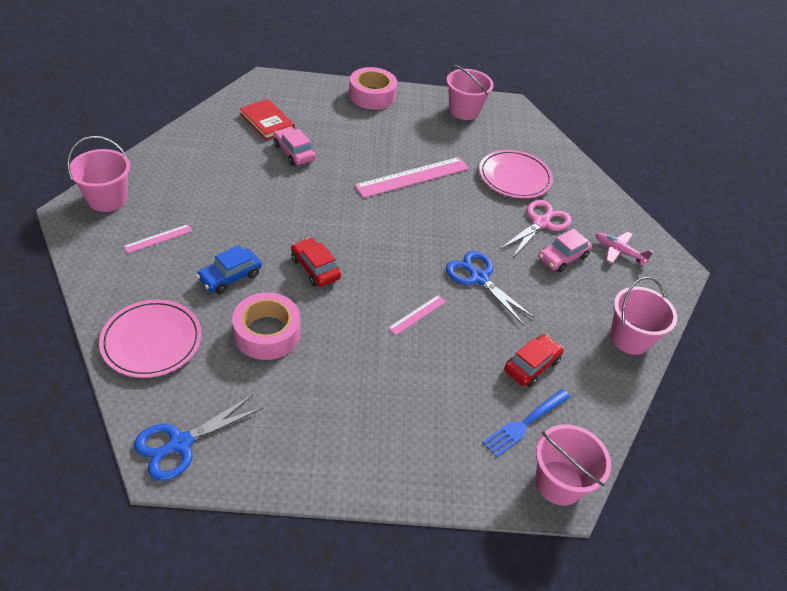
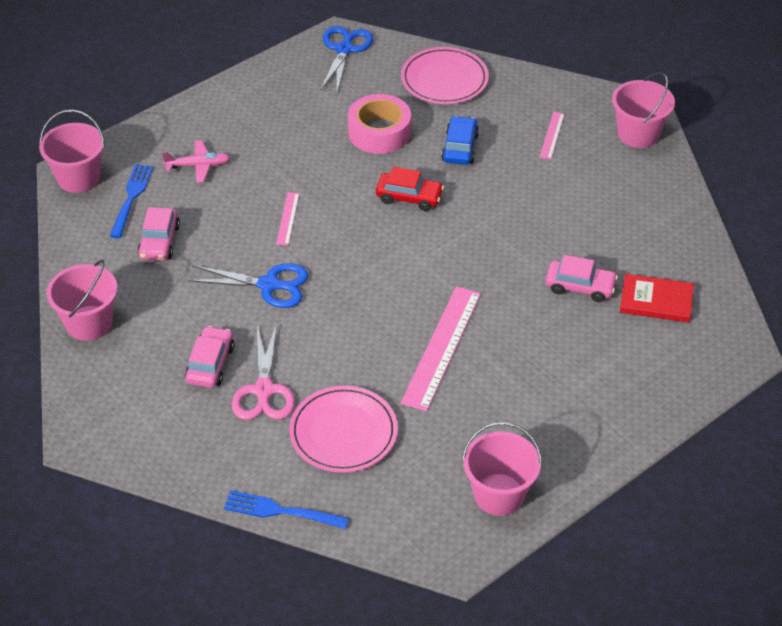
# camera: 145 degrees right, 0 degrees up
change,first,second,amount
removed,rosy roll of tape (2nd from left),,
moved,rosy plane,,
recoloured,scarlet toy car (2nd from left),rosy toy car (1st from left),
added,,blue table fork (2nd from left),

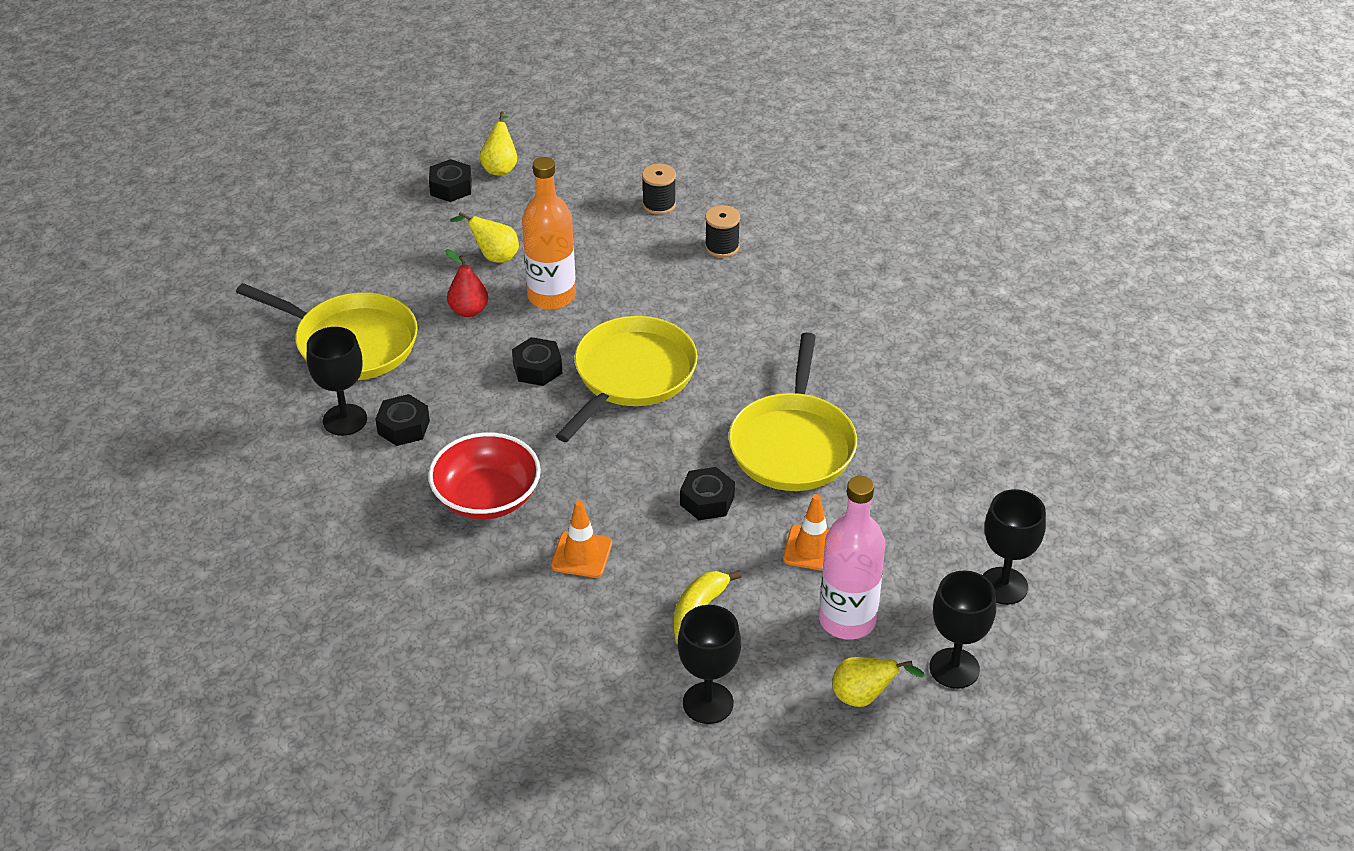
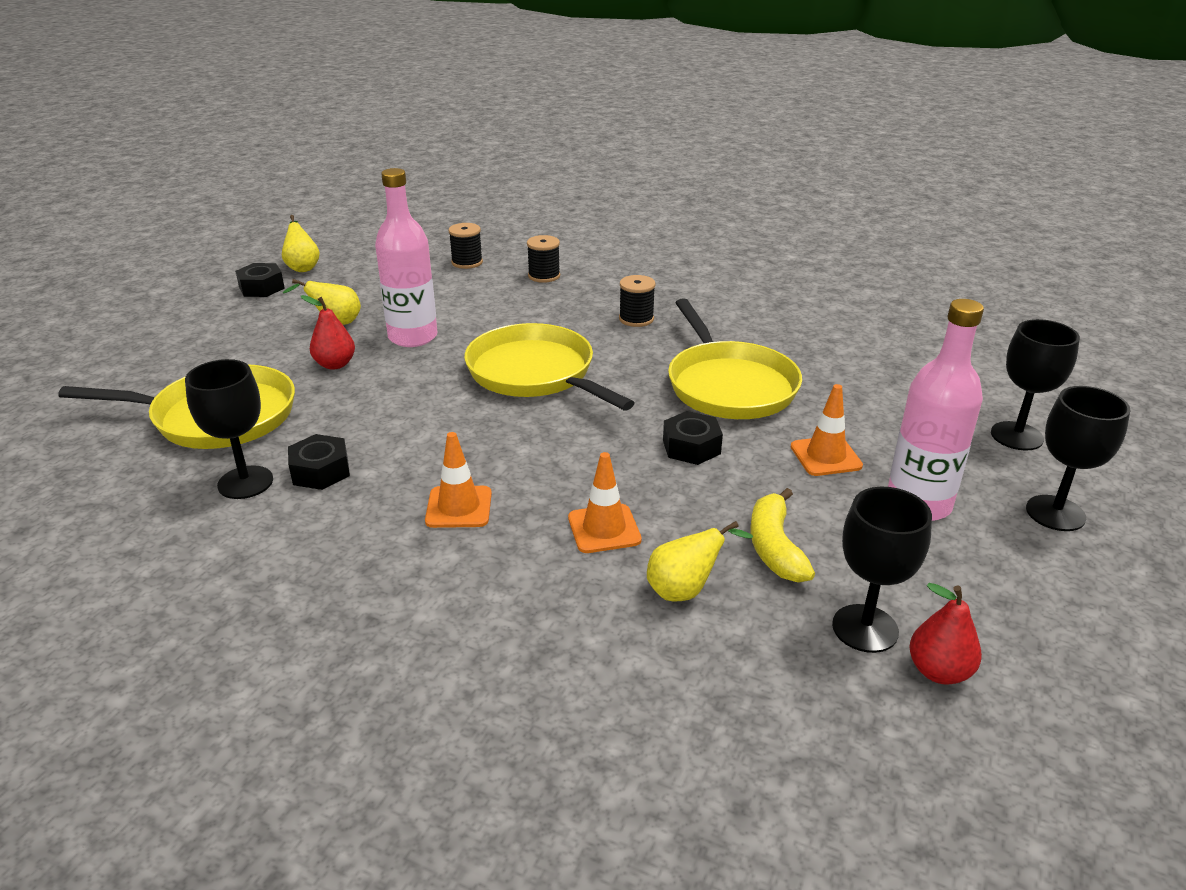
# camera: 25 degrees left, 10 degrees down
change,first,second,amount
recoloured,orange bottle,rosy bottle (1st from left),
turned,bright yellow frying pan (2nd from left),,45 degrees counterclockwise
removed,ebony hexagon nut (3rd from left),,
replaced,scarlet deep dish,orange safety cone (1st from left),
moved,bright yellow pear (3rd from left),,
added,,ebony reel of thread (3rd from left),
added,,scarlet pear (2nd from left),

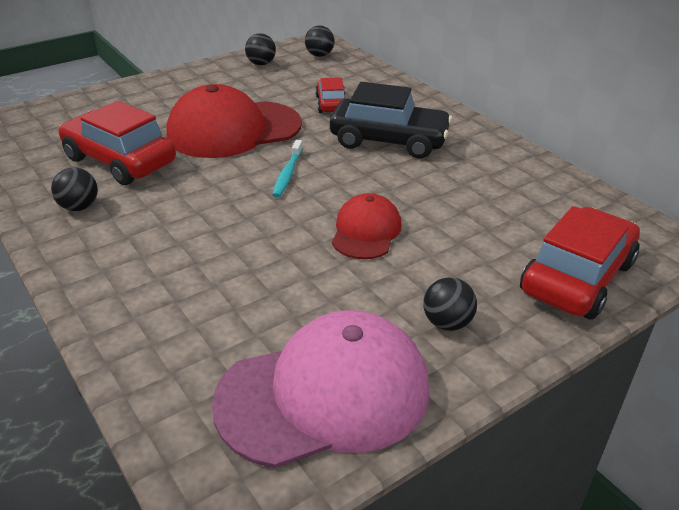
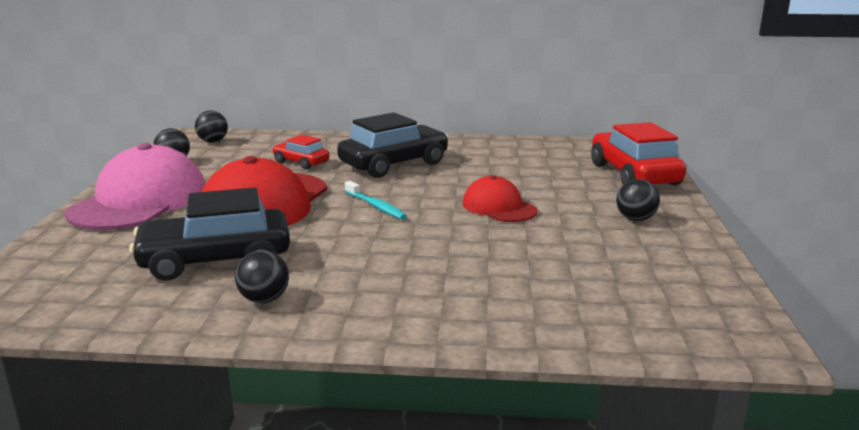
# camera: 50 degrees left, 15 degrees down
change,first,second,amount
recoloured,scarlet toy car (1st from left),ebony toy car (1st from left),
moved,rosy baseball cap,,

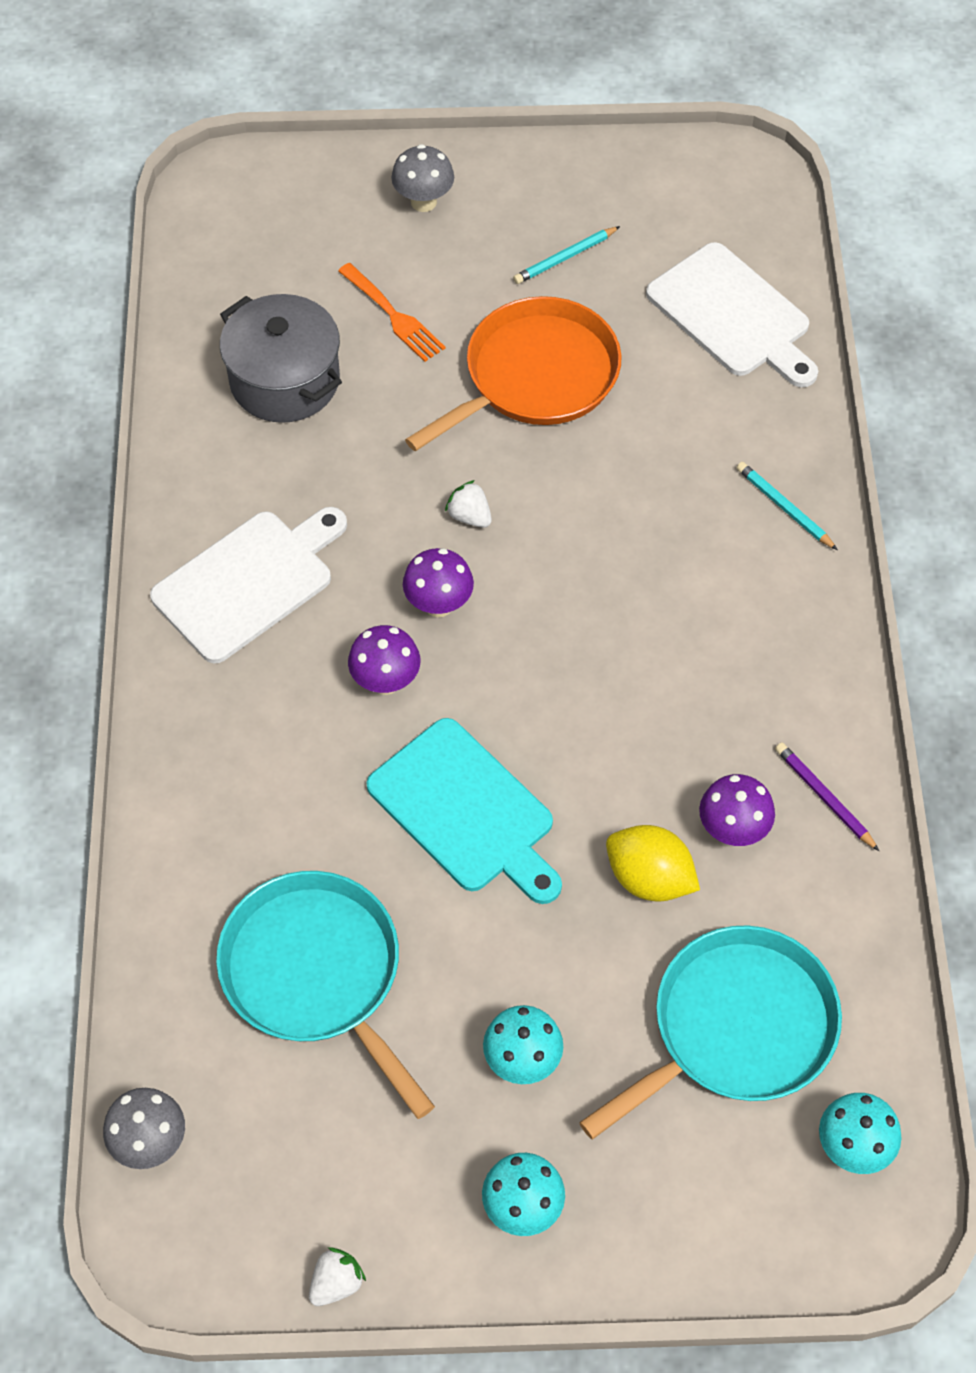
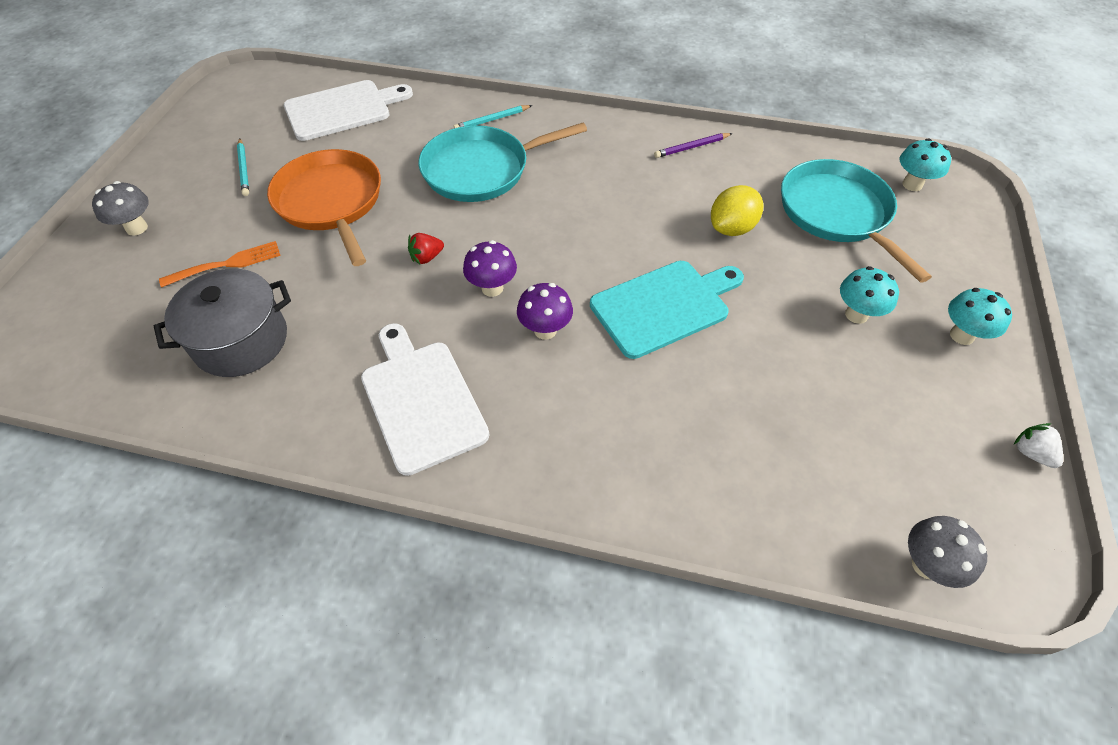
# camera: 75 degrees left, 5 degrees down
change,first,second,amount
recoloured,white berry (2nd from left),scarlet berry,
removed,purple toadstool (3rd from left),,
moved,turquoise frying pan (1st from left),,

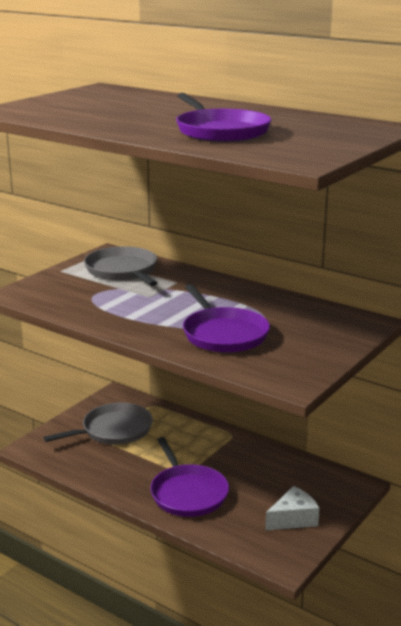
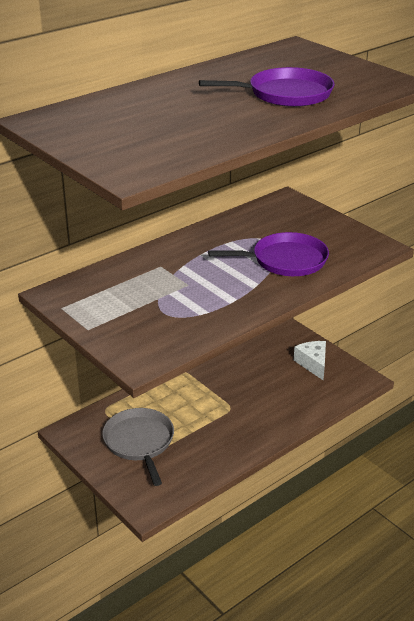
# camera: 75 degrees left, 10 degrees up
change,first,second,amount
removed,grey frying pan (2nd from left),,
removed,purple frying pan (1st from left),,

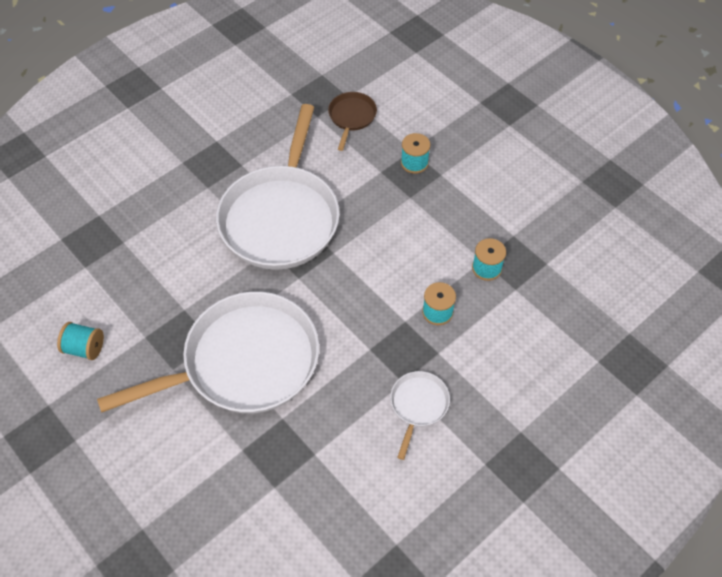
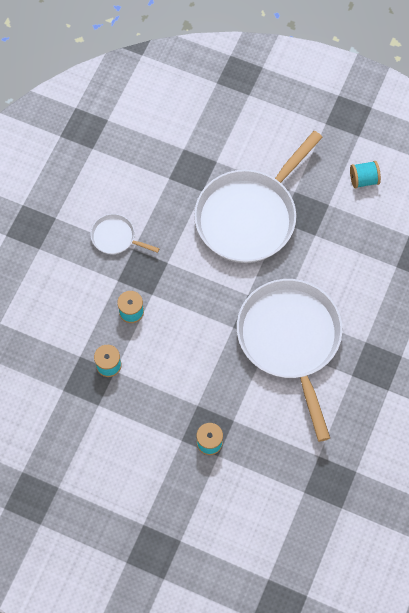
# camera: 155 degrees right, 10 degrees up
change,first,second,amount
removed,brown frying pan,,
turned,white frying pan (3rd from left in the first image),white frying pan (1st from left),120 degrees clockwise

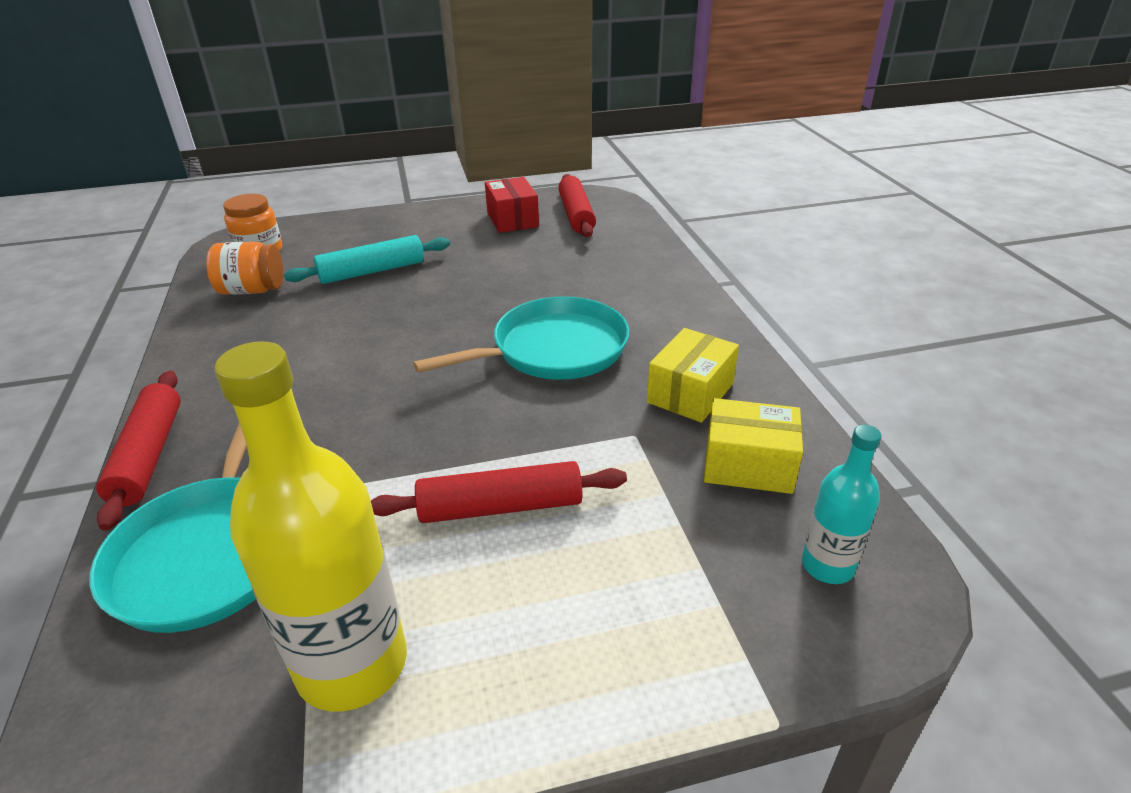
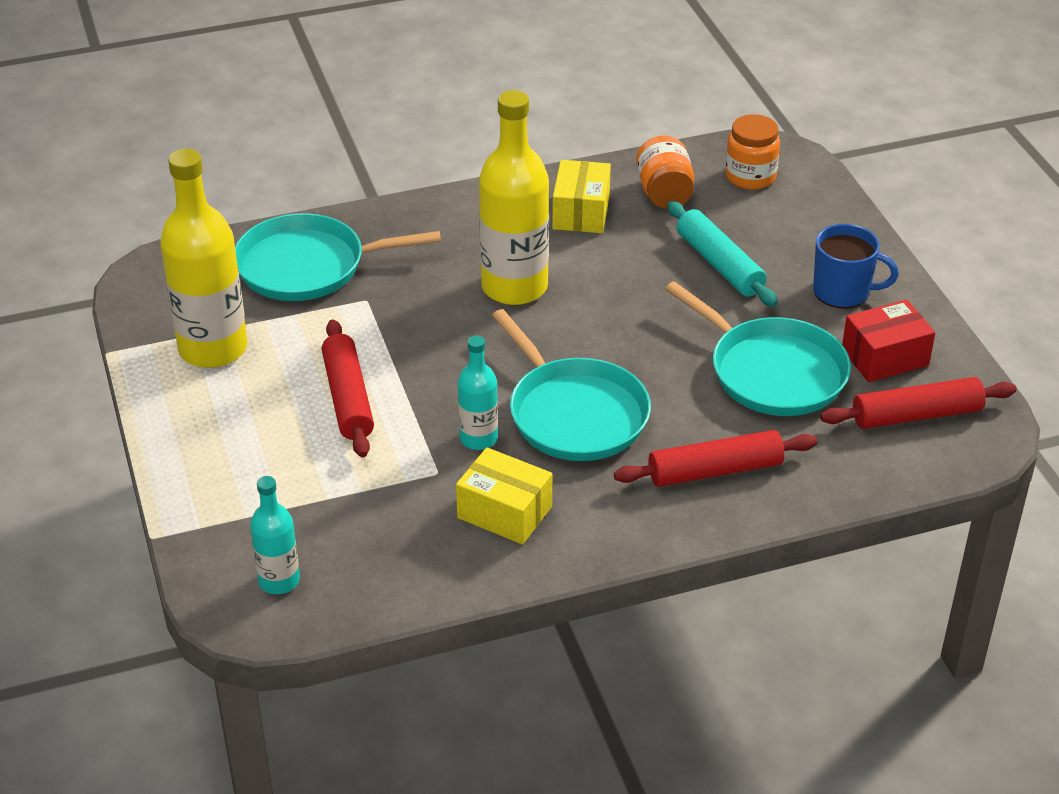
# camera: 85 degrees right, 5 degrees up
change,first,second,amount
moved,scarlet pastry roller (1st from left in the first image),scarlet pastry roller (2nd from left),
moved,bright yellow package (2nd from left),,
added,,bright yellow bottle (2nd from left),
added,,blue mug,
added,,turquoise frying pan (3rd from left),
added,,turquoise bottle (2nd from left),

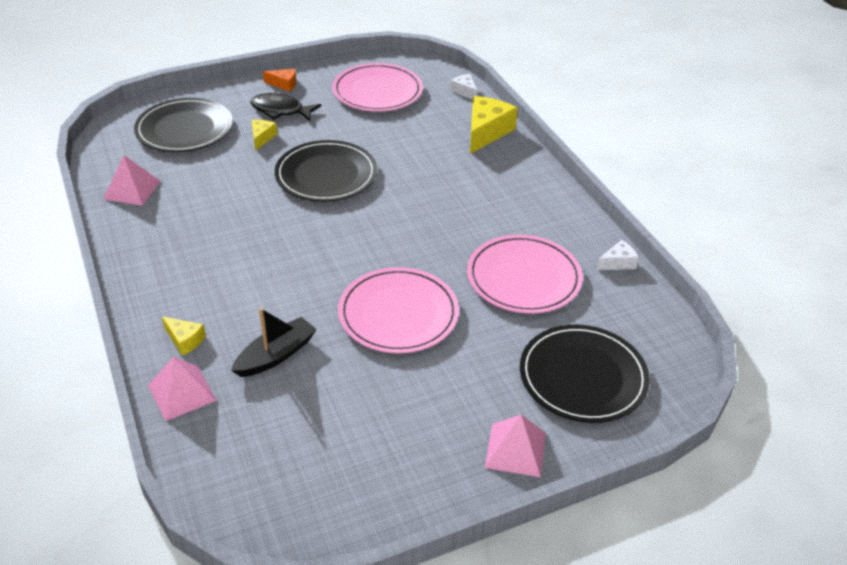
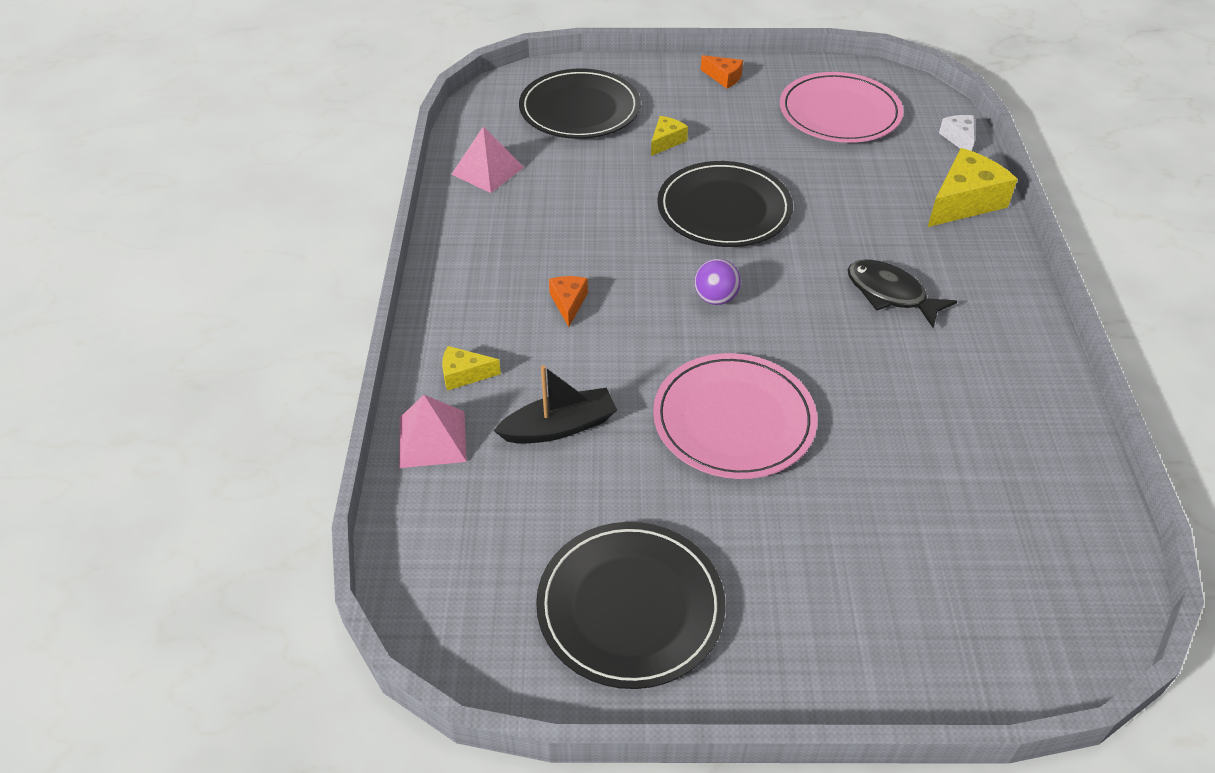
# camera: 25 degrees right, 5 degrees up
change,first,second,amount
moved,ebony toy fish,,
removed,rosy plate (3rd from left),,
removed,white cheese wedge (2nd from left),,
turned,bright yellow cheese wedge (1st from left),,120 degrees clockwise
moved,ebony plate (3rd from left in the first image),ebony plate (2nd from left),
removed,rosy pyramid shape (3rd from left),,
added,,purple ball,
added,,orange cheese wedge (1st from left),

